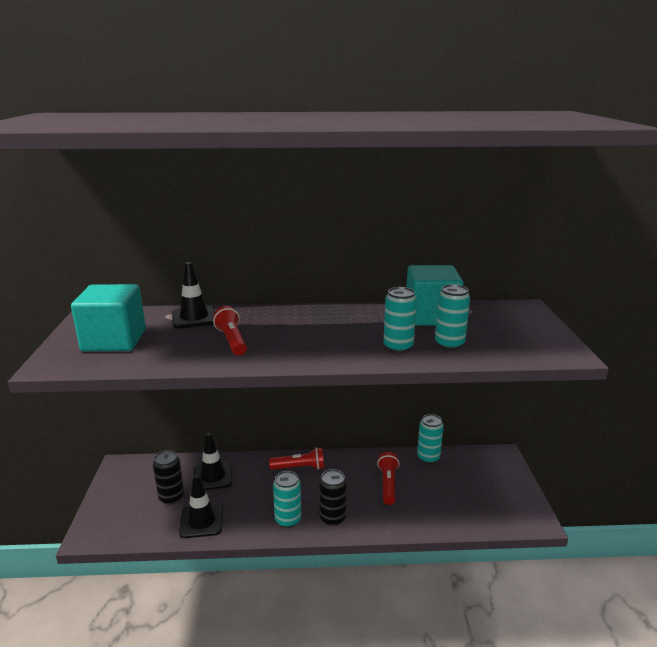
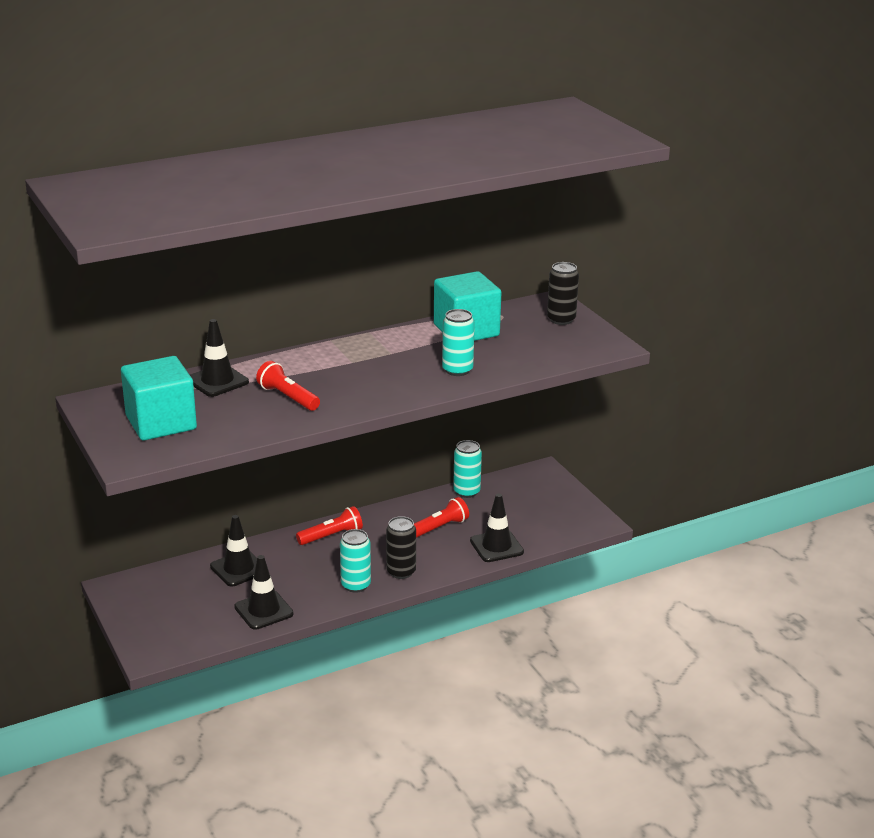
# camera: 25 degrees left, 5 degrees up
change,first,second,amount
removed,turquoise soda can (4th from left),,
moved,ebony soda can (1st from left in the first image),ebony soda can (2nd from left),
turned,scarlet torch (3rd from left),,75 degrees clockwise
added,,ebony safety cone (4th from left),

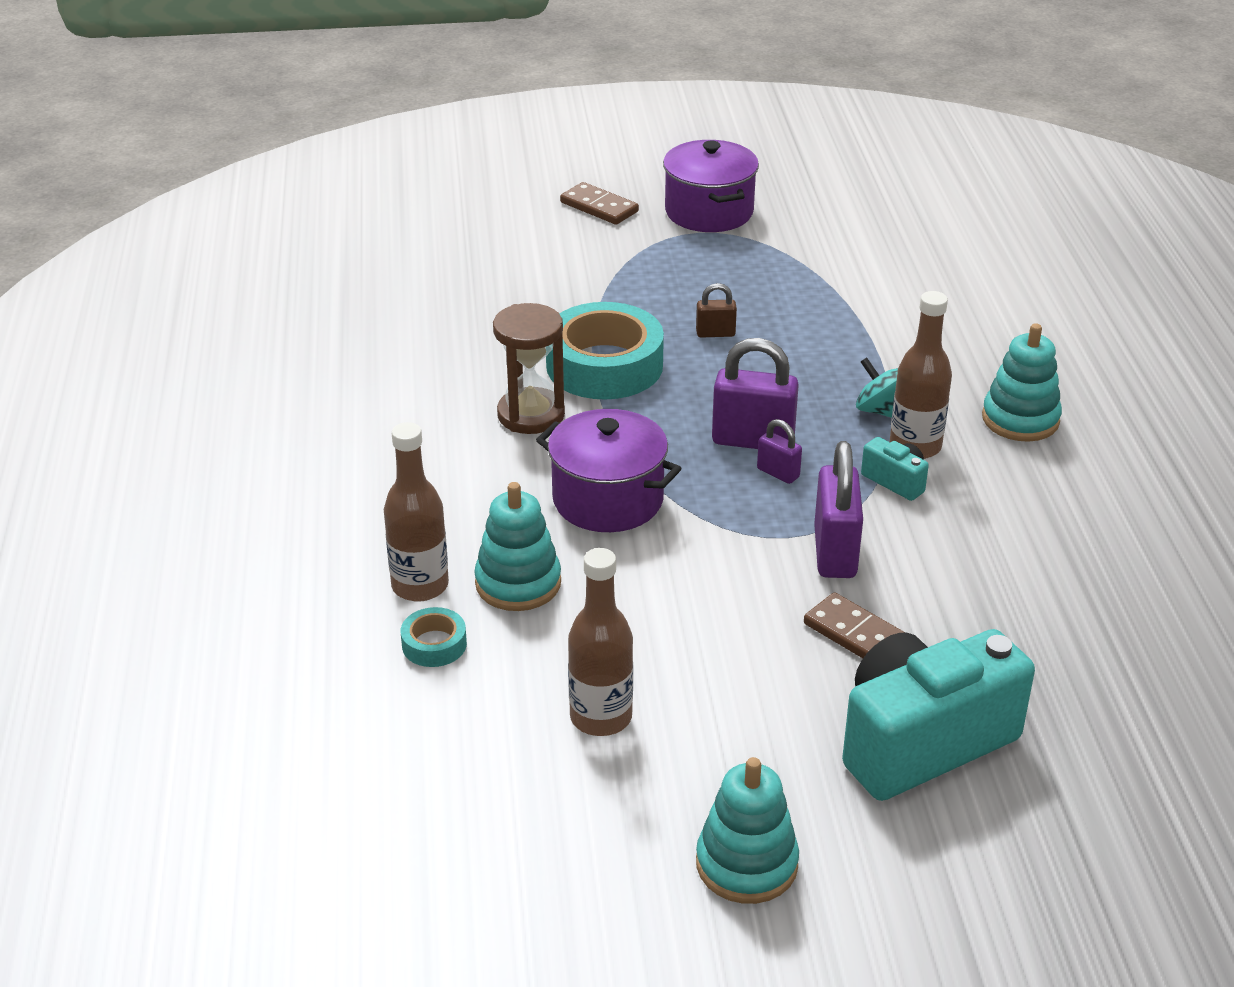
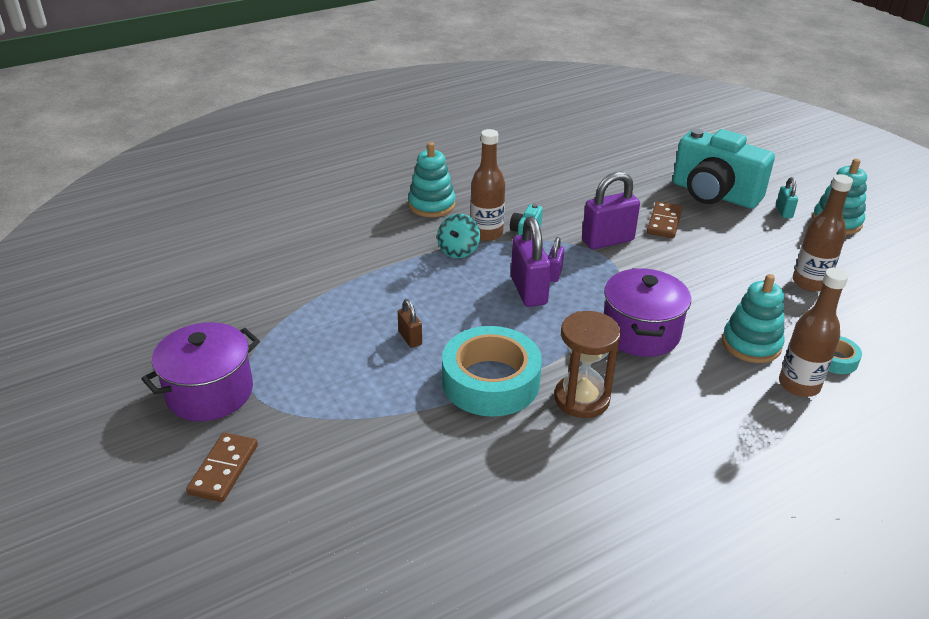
# camera: 115 degrees left, 0 degrees up
change,first,second,amount
added,,turquoise padlock,

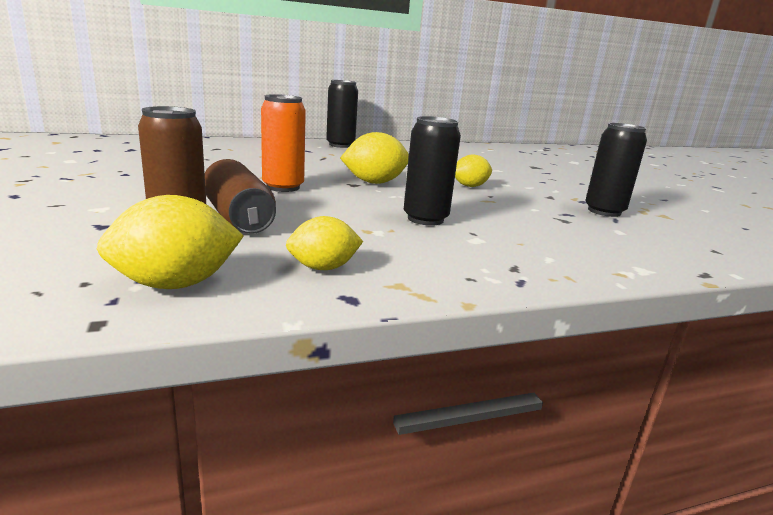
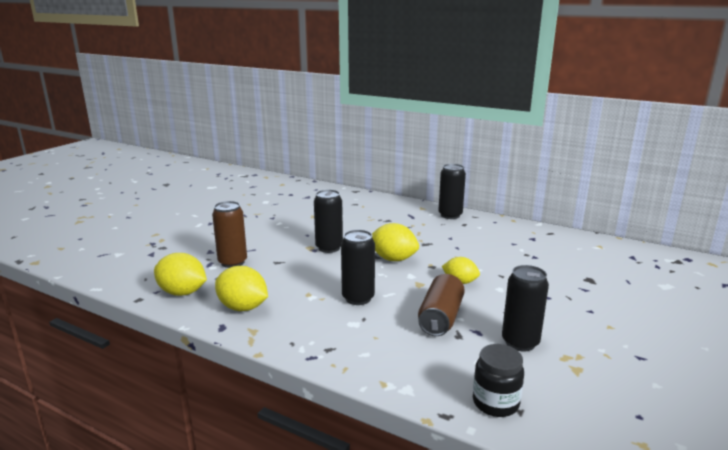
# camera: 50 degrees right, 0 degrees up
change,first,second,amount
recoloured,orange soda can,ebony soda can (1st from left),
moved,brown soda can (2nd from left),,
resized,bright yellow citrus fruit (2nd from left),,x1.51
added,,ebony jar,

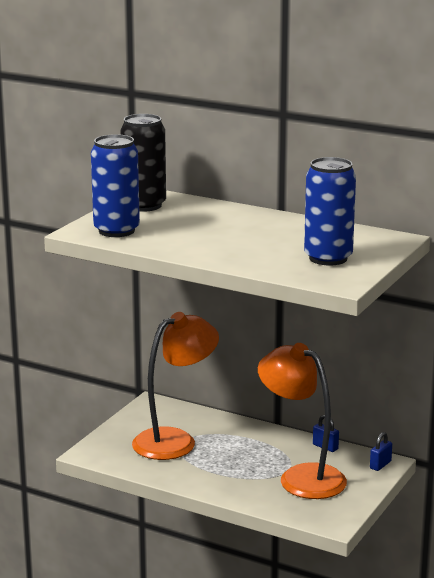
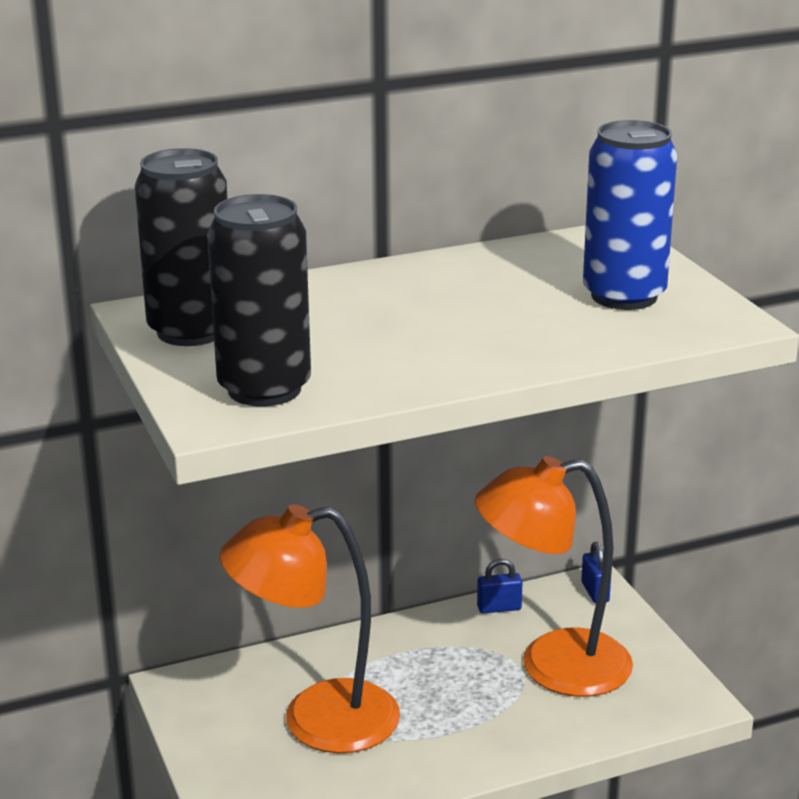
# camera: 50 degrees left, 5 degrees up
change,first,second,amount
recoloured,blue soda can (1st from left),ebony soda can (2nd from left),
turned,orange desk lamp (1st from left),,105 degrees counterclockwise

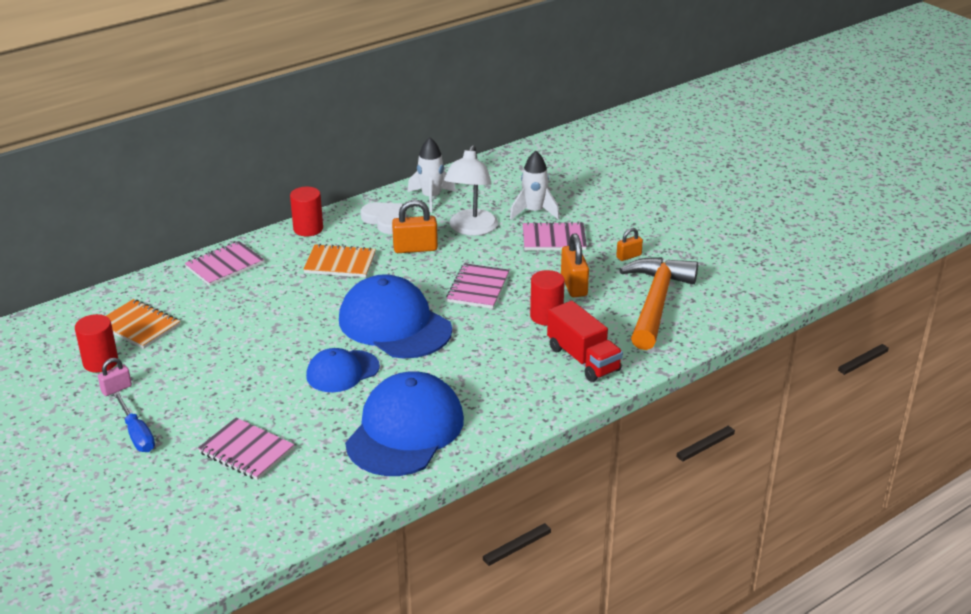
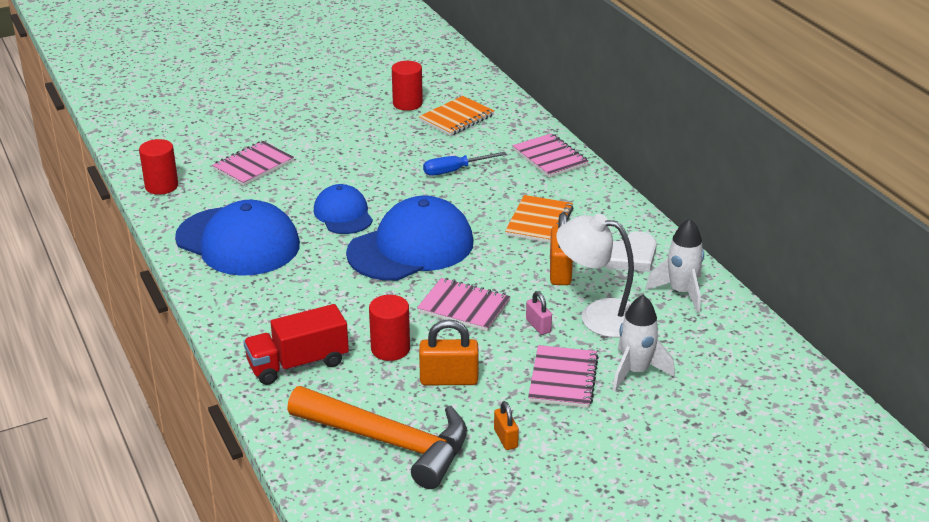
# camera: 100 degrees right, 0 degrees up
change,first,second,amount
moved,scarlet solid cylinder (2nd from left in the first image),scarlet solid cylinder (1st from left),
moved,rosy padlock,,
moved,blue hand screwdriver,,

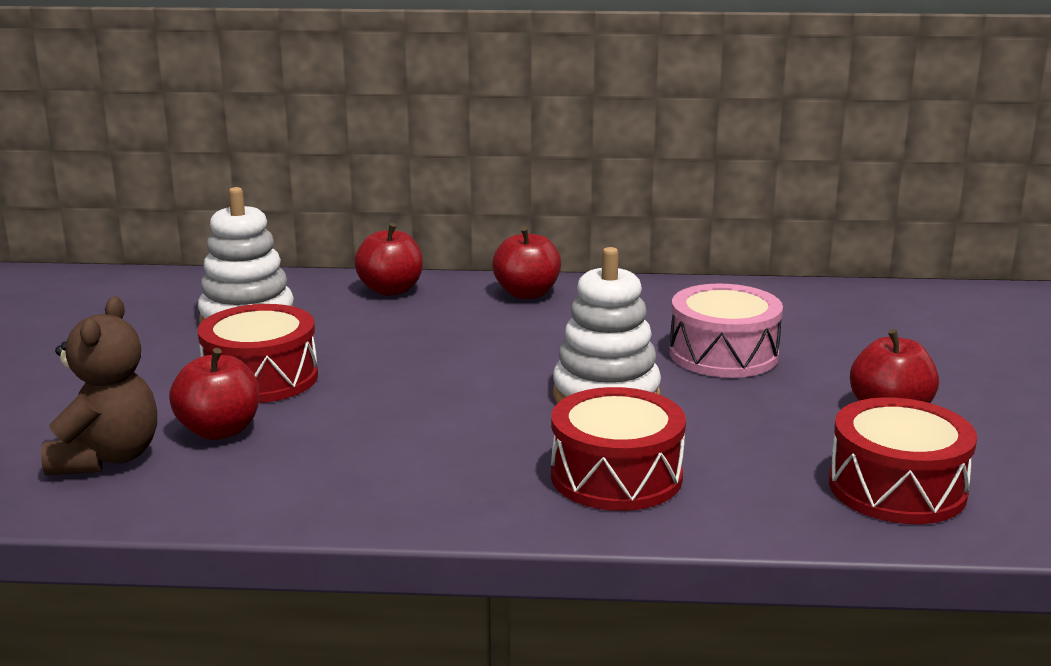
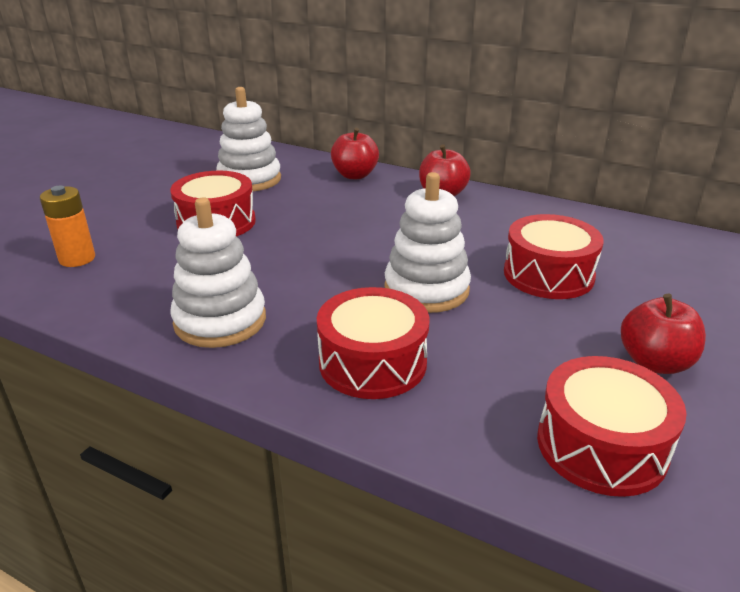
# camera: 25 degrees right, 10 degrees up
change,first,second,amount
recoloured,rosy drum,scarlet drum (3rd from left),
replaced,brown teddy bear,orange AA battery,
removed,scarlet apple (1st from left),,
added,,white stacking toy (1st from left),

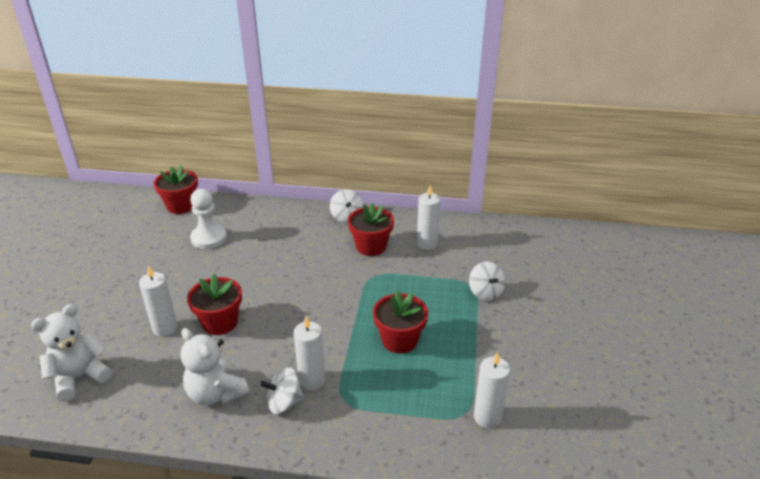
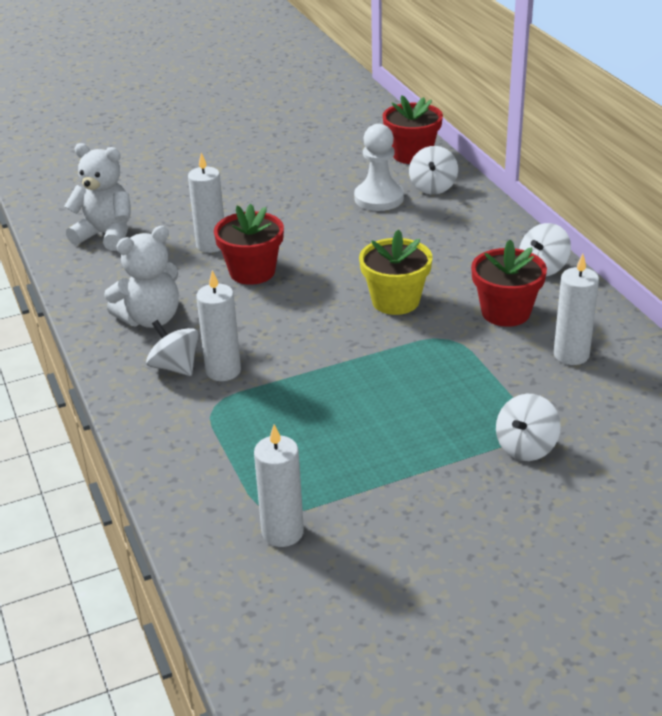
# camera: 60 degrees right, 0 degrees up
change,first,second,amount
removed,scarlet potted plant (4th from left),,
turned,white teddy bear (2nd from left),,135 degrees counterclockwise
added,,white toy top (2nd from left),
added,,bright yellow potted plant,

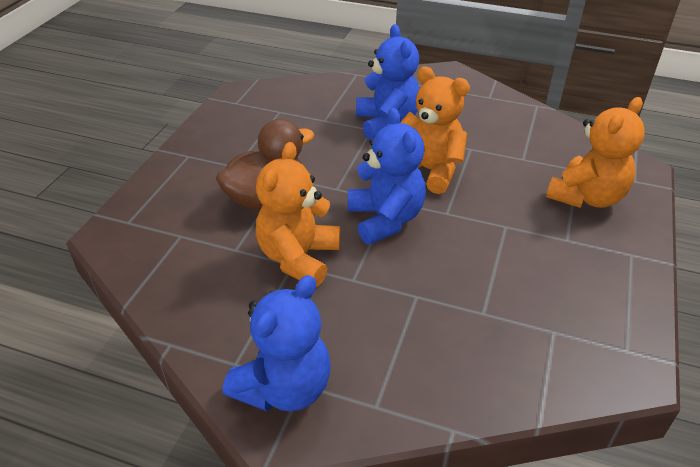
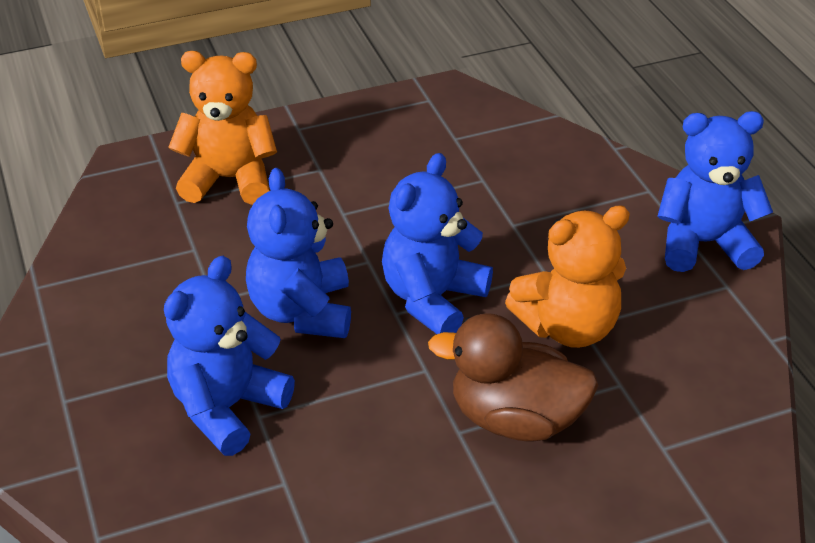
# camera: 130 degrees left, 0 degrees up
change,first,second,amount
recoloured,orange teddy bear (2nd from left),blue teddy bear (2nd from left),

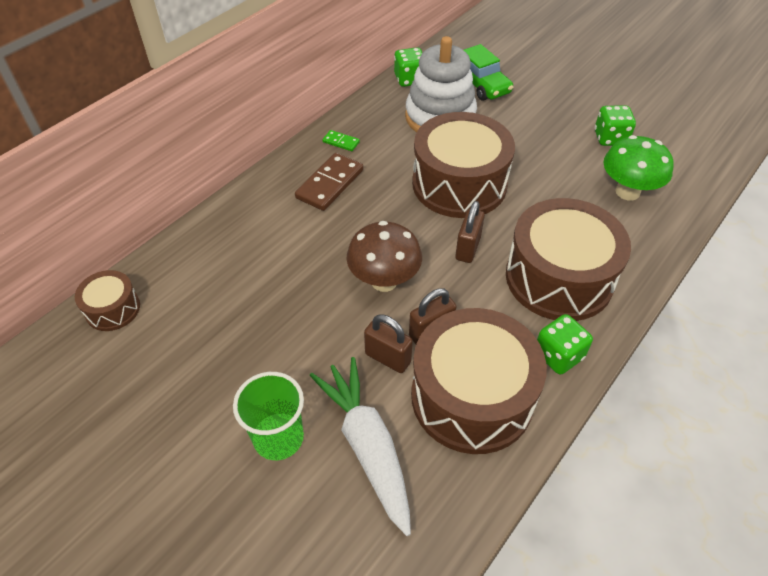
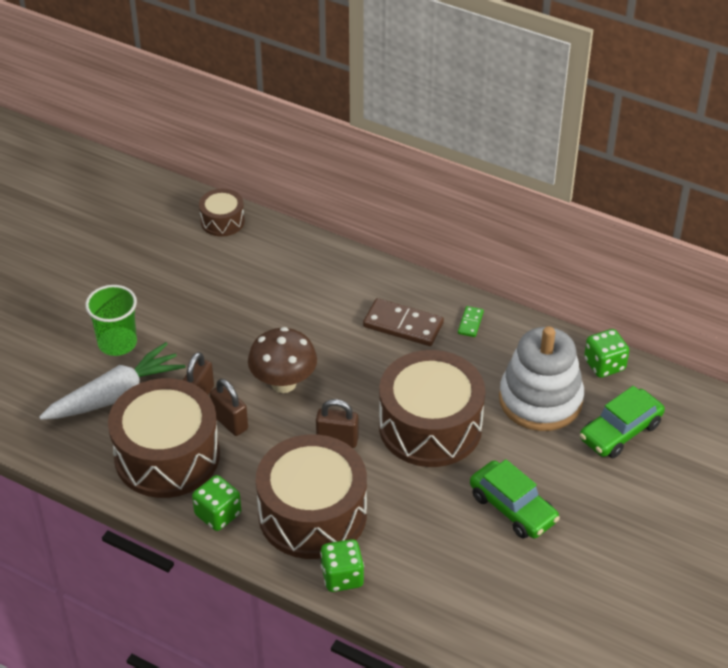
# camera: 80 degrees right, 5 degrees down
change,first,second,amount
moved,green dice (3rd from left in the first image),green dice (2nd from left),
removed,green toadstool,,
added,,green toy car (1st from left),

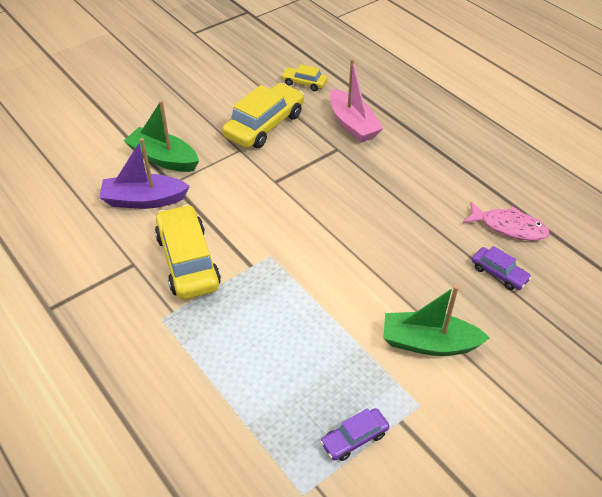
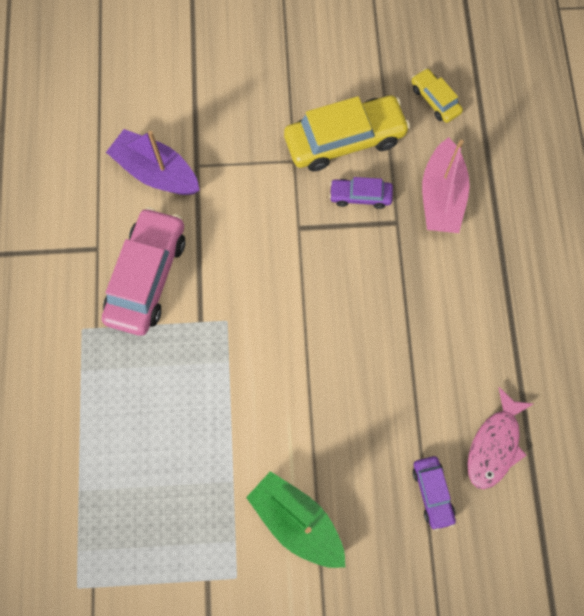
# camera: 35 degrees right, 25 degrees up
change,first,second,amount
removed,green sailboat (1st from left),,
turned,rosy toy fish,,60 degrees clockwise
recoloured,bright yellow toy car (1st from left),rosy toy car,
moved,purple toy car (1st from left),,

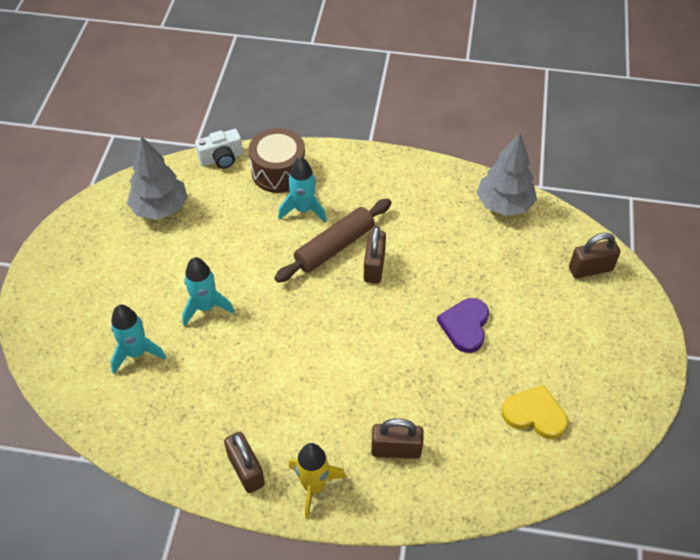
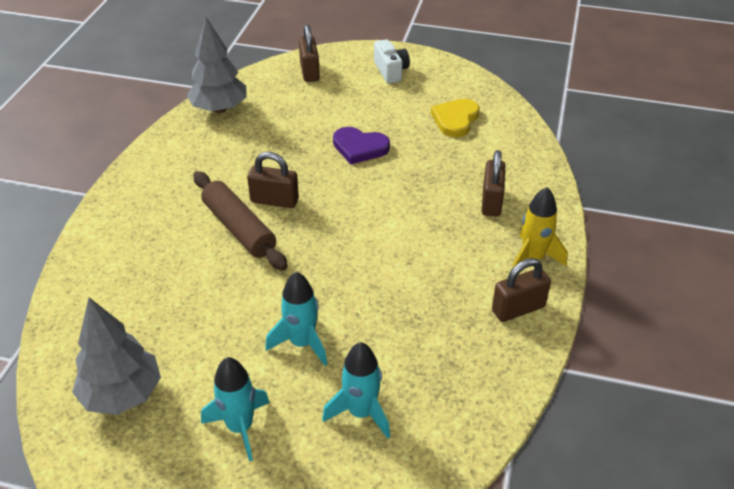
# camera: 85 degrees left, 10 degrees down
change,first,second,amount
removed,brown drum,,
moved,white camera,,
moved,turquoise spaceship (3rd from left in the first image),turquoise spaceship (1st from left),

